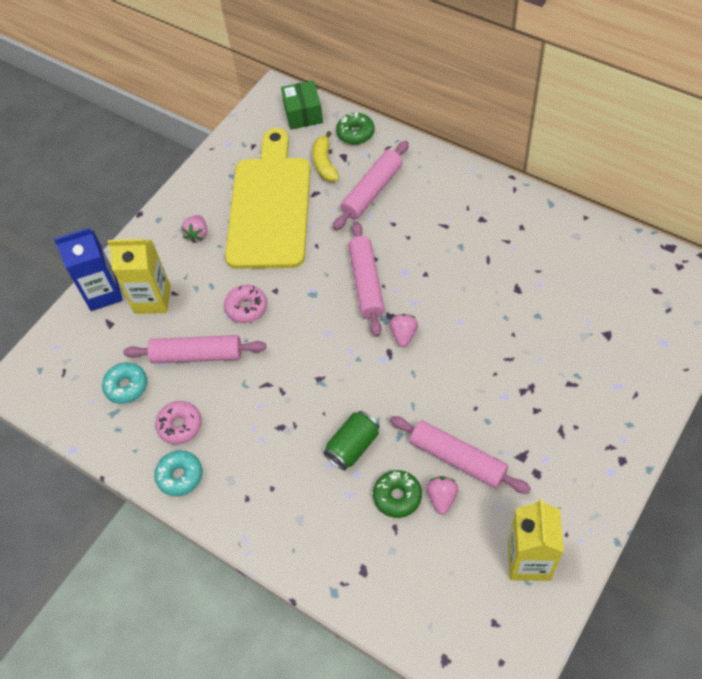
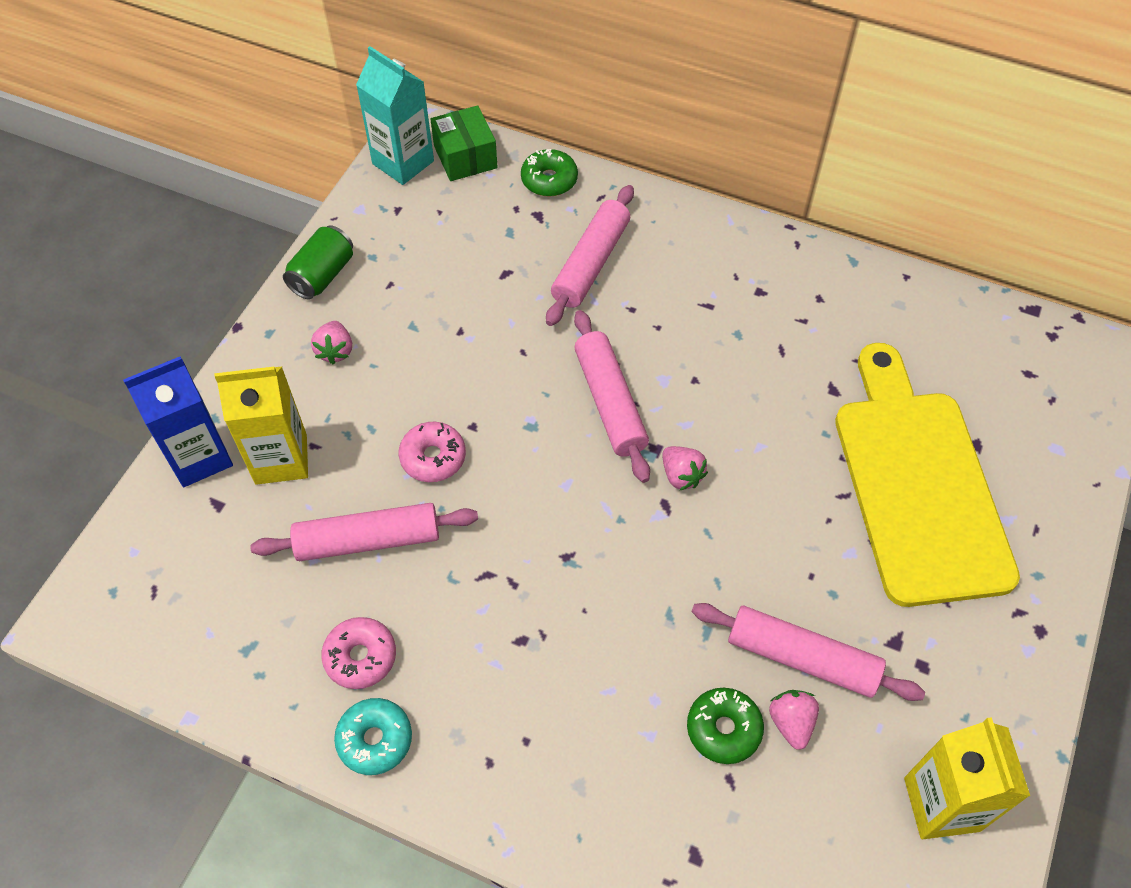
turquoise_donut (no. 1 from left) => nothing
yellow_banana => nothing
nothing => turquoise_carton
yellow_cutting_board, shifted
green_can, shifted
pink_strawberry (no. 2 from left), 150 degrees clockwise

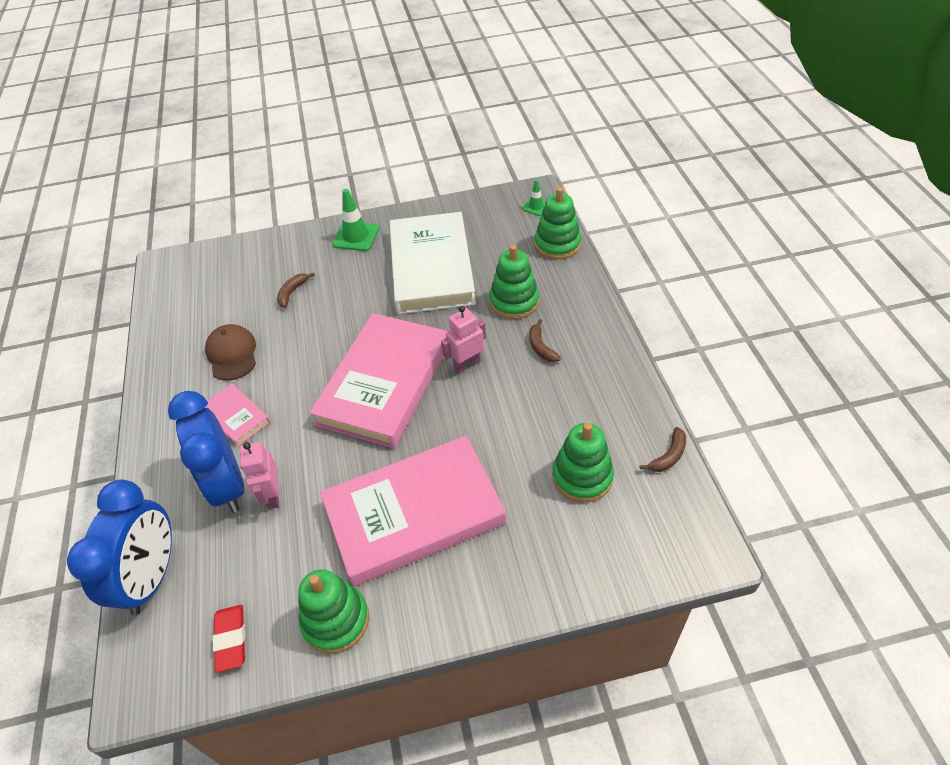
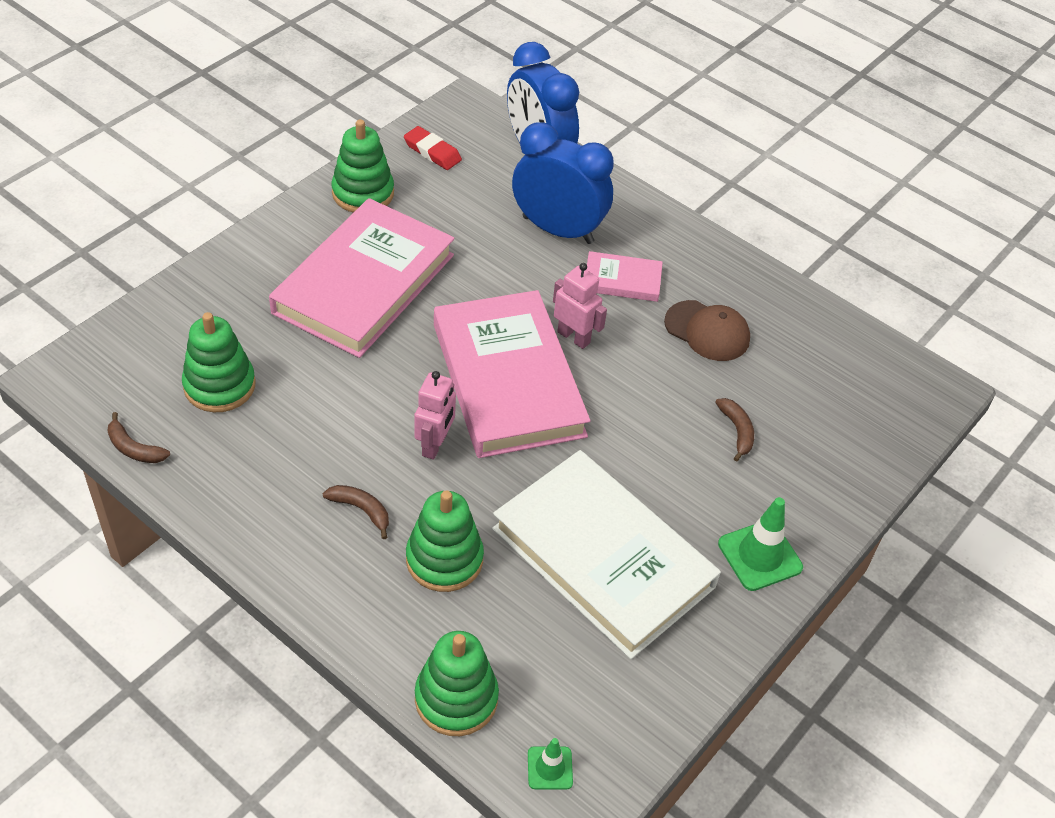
pink_robot (no. 1 from left in the first image) => pink_robot (no. 2 from left), shifted
brown_banana (no. 3 from left in the first image) => brown_banana (no. 1 from left), 60 degrees counterclockwise

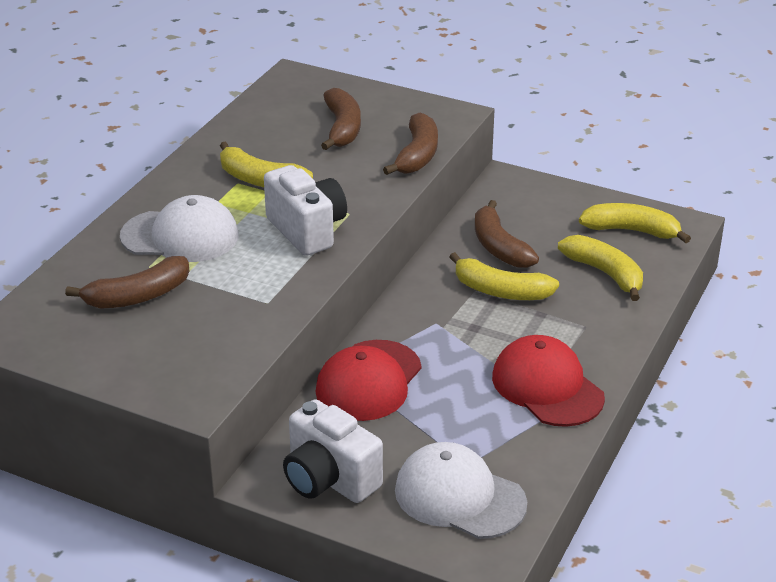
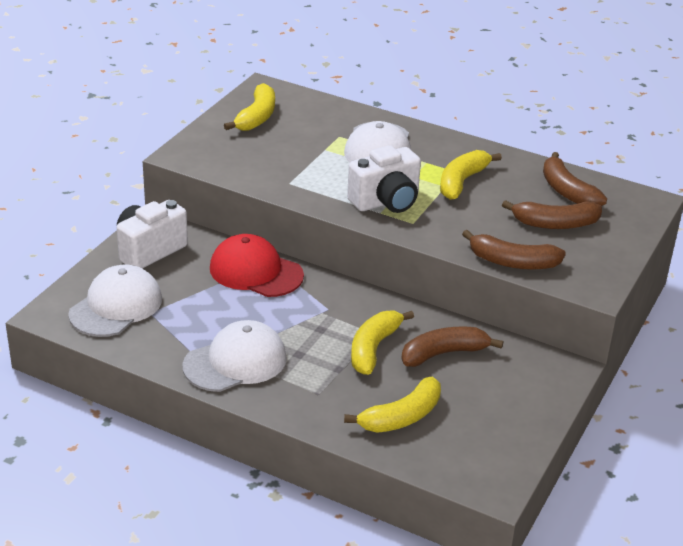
brown_banana (no. 1 from left in the first image) => brown_banana (no. 4 from left), shifted
yellow_banana (no. 4 from left in the first image) => yellow_banana (no. 1 from left), shifted
red_cap (no. 2 from left) => white_cap (no. 2 from left)

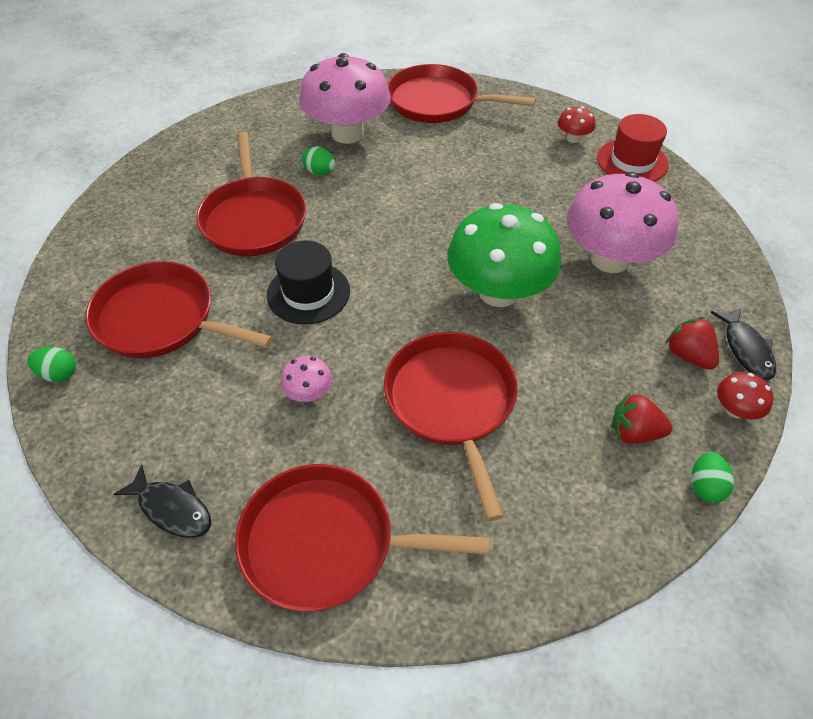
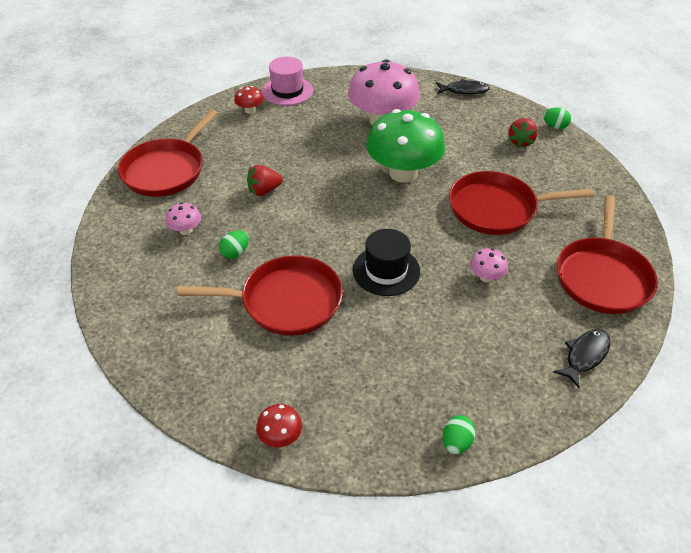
red_pan (no. 1 from left) => nothing
red_strawberry (no. 2 from left in the first image) => red_strawberry (no. 1 from left), shifted
red_mushroom (no. 2 from left), shifted
red_hat => pink_hat
pink_mushroom (no. 2 from left in the first image) => pink_mushroom (no. 1 from left), x0.42

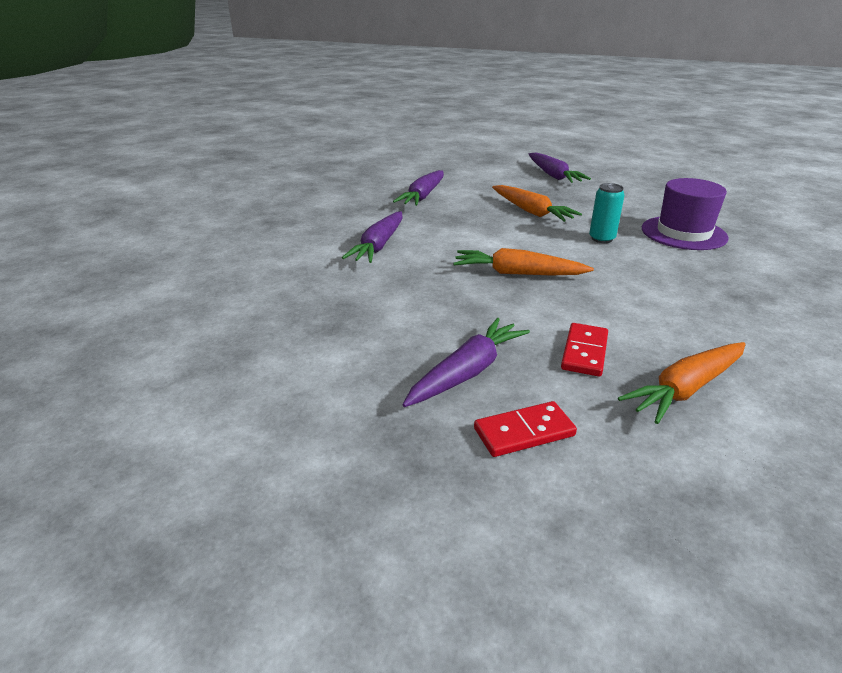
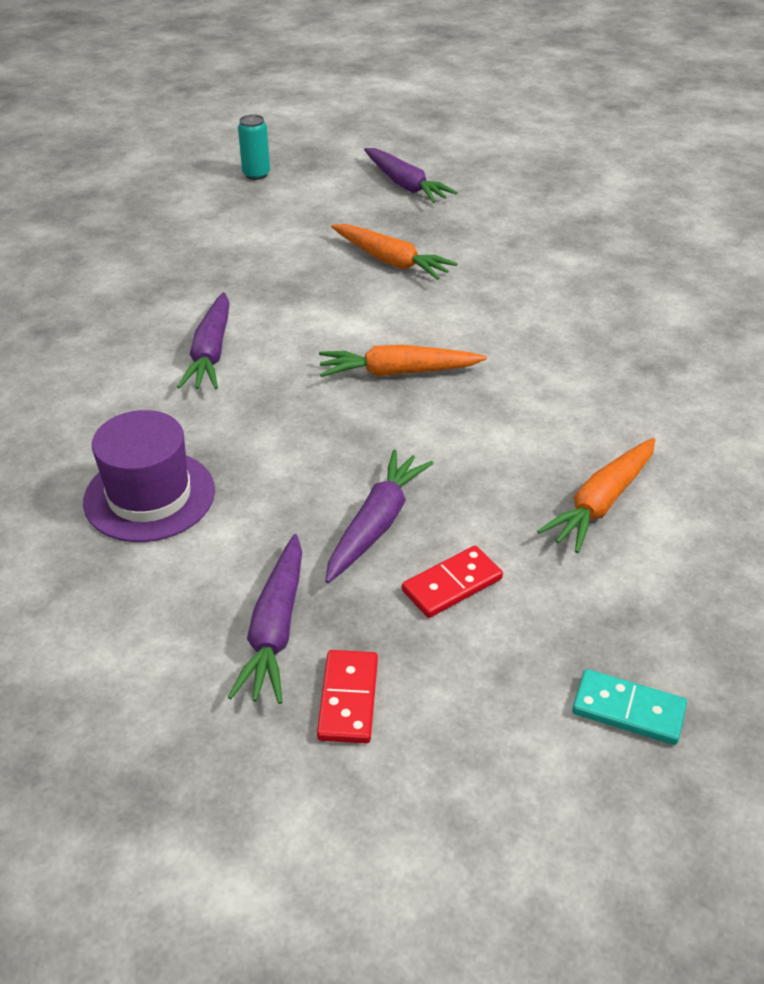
nothing => turquoise_domino
purple_carrot (no. 2 from left), shifted
red_domino (no. 2 from left in the first image) => red_domino (no. 1 from left), shifted
turquoise_can, shifted
purple_hat, shifted

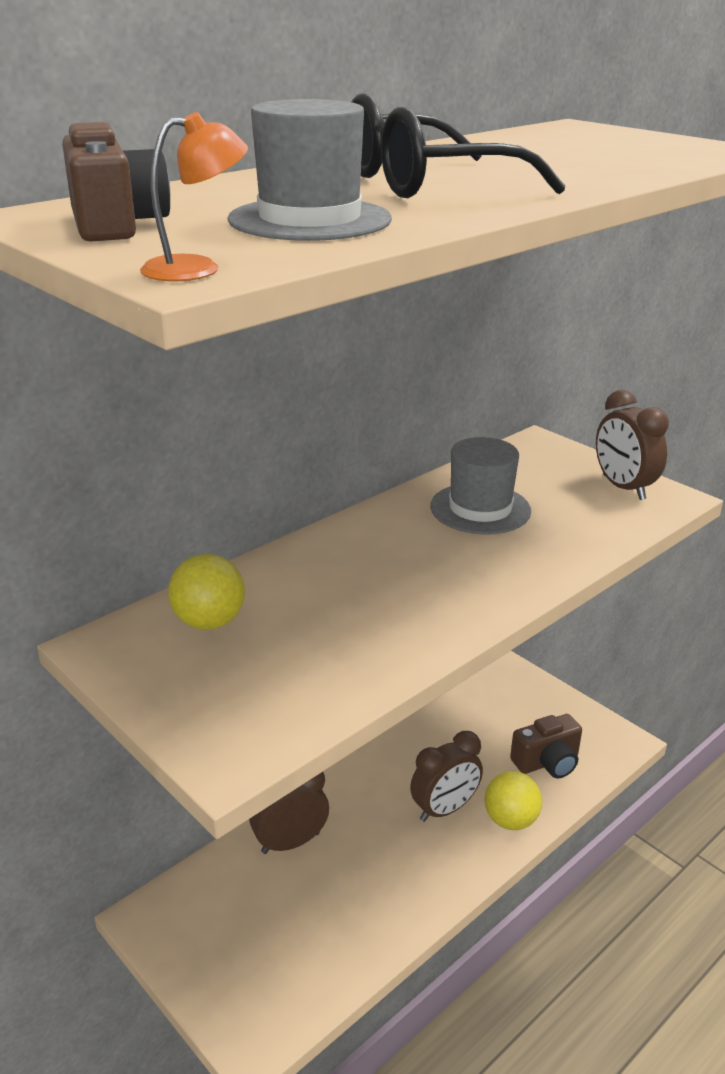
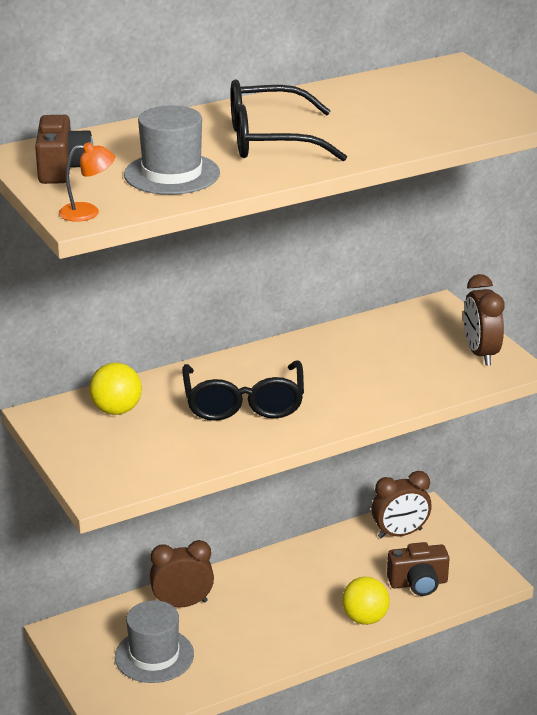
nothing => black_glasses (no. 1 from left)
brown_clock (no. 2 from left), shifted
grey_hat (no. 2 from left in the first image) => grey_hat (no. 1 from left), shifted

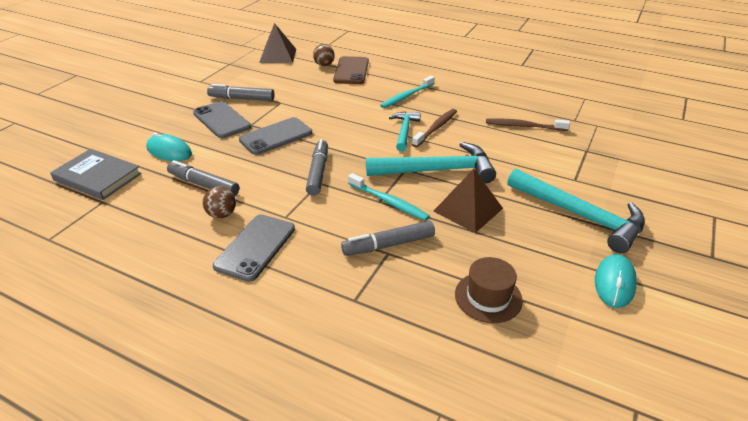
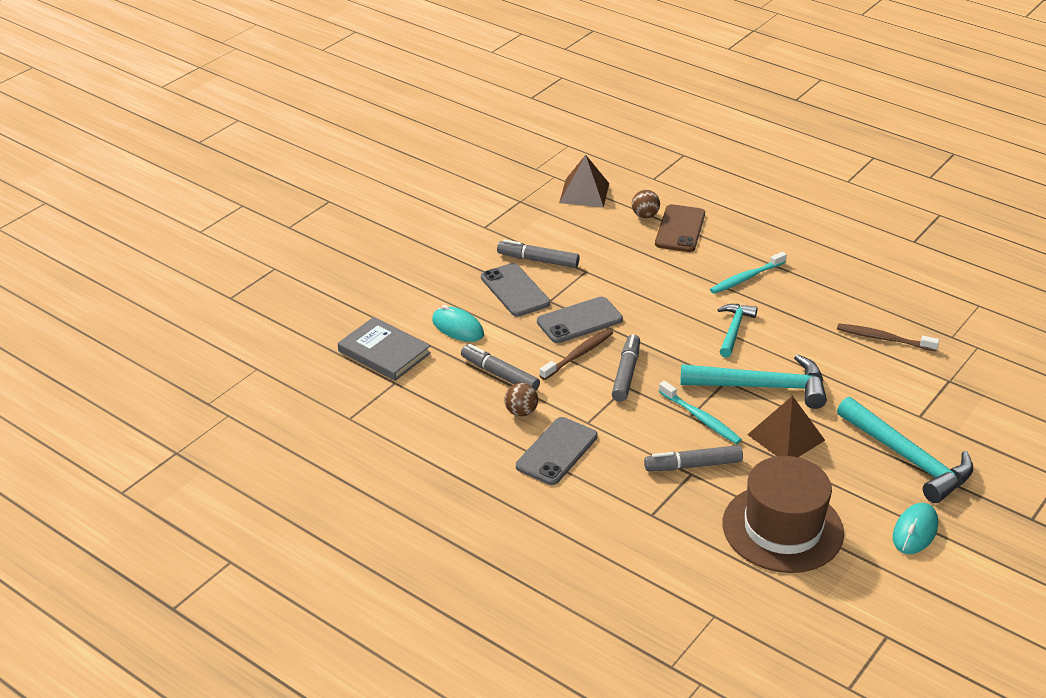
brown_toothbrush (no. 1 from left), shifted
brown_hat, x1.84

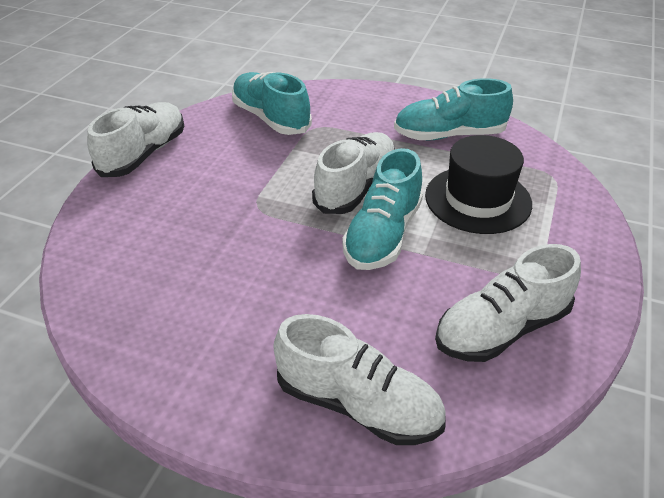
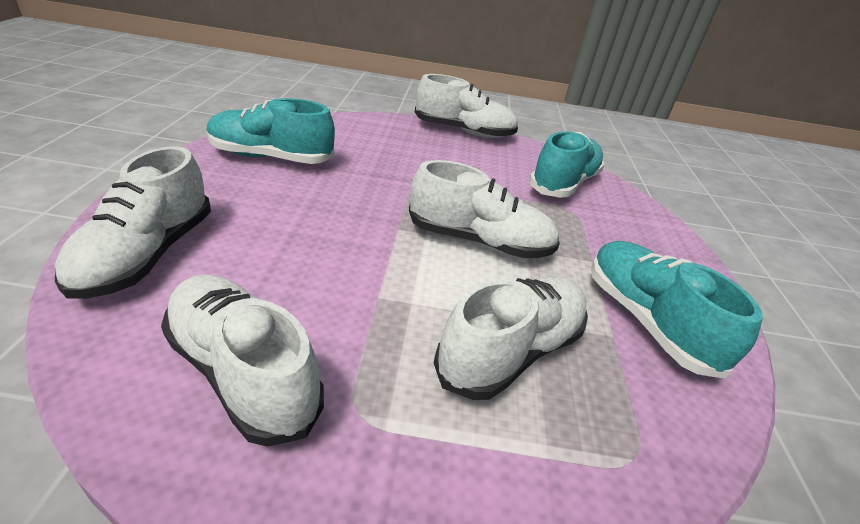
turquoise_shoe (no. 2 from left in the first image) => turquoise_shoe (no. 1 from left), shifted
black_hat => white_shoe (no. 5 from left)

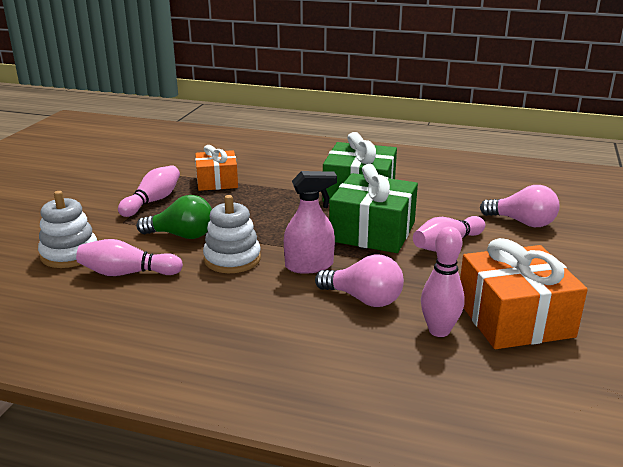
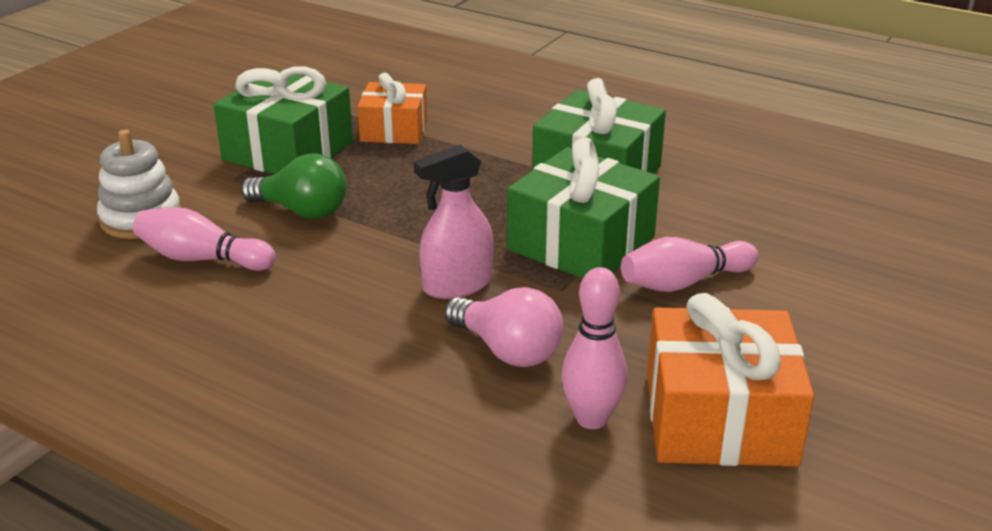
white_stacking_toy (no. 2 from left) => nothing
pink_light_bulb (no. 2 from left) => nothing
pink_bowling_pin (no. 2 from left) => green_gift (no. 1 from left)
pink_spray_bottle, 150 degrees clockwise

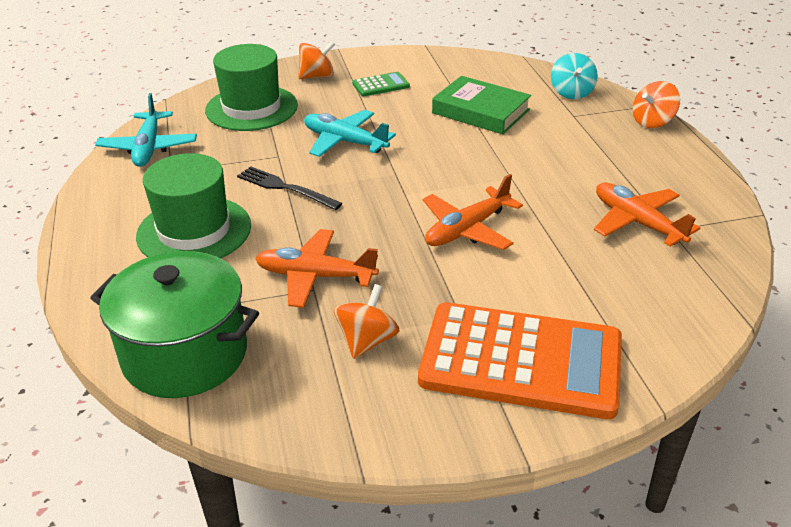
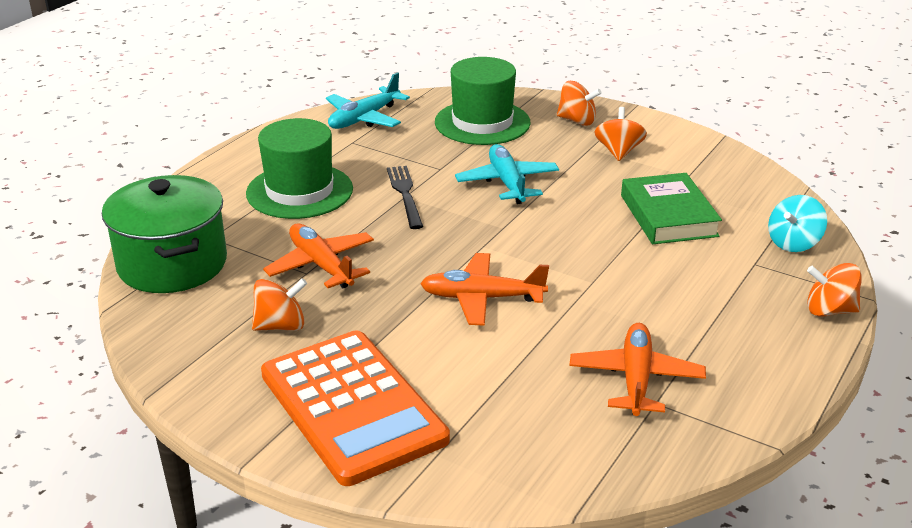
green_calculator => orange_spinning_top (no. 3 from left)

